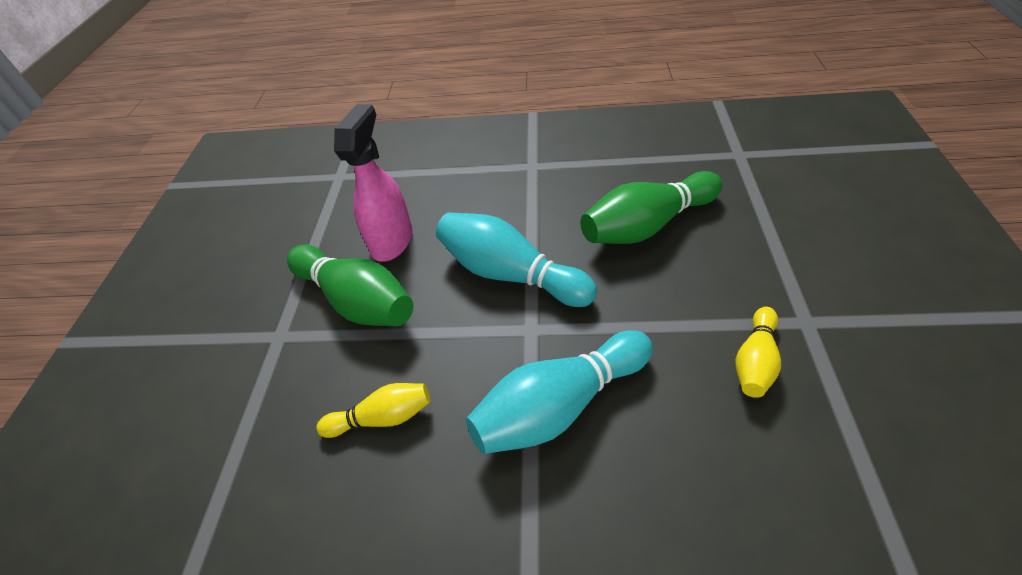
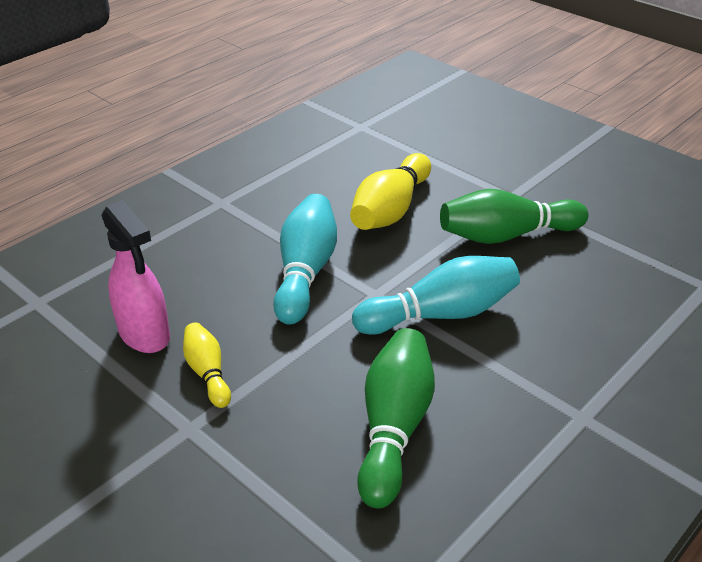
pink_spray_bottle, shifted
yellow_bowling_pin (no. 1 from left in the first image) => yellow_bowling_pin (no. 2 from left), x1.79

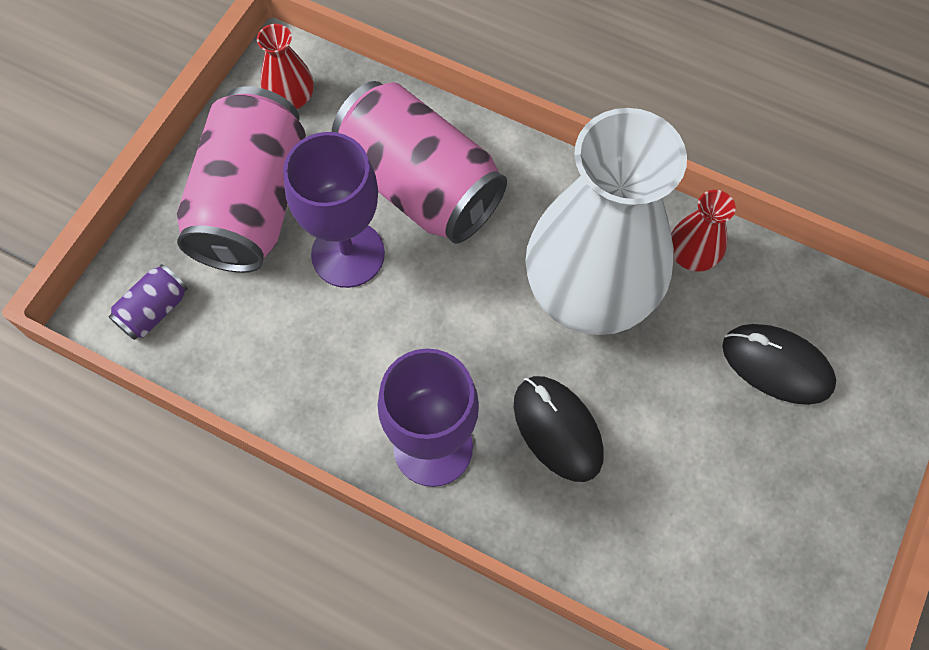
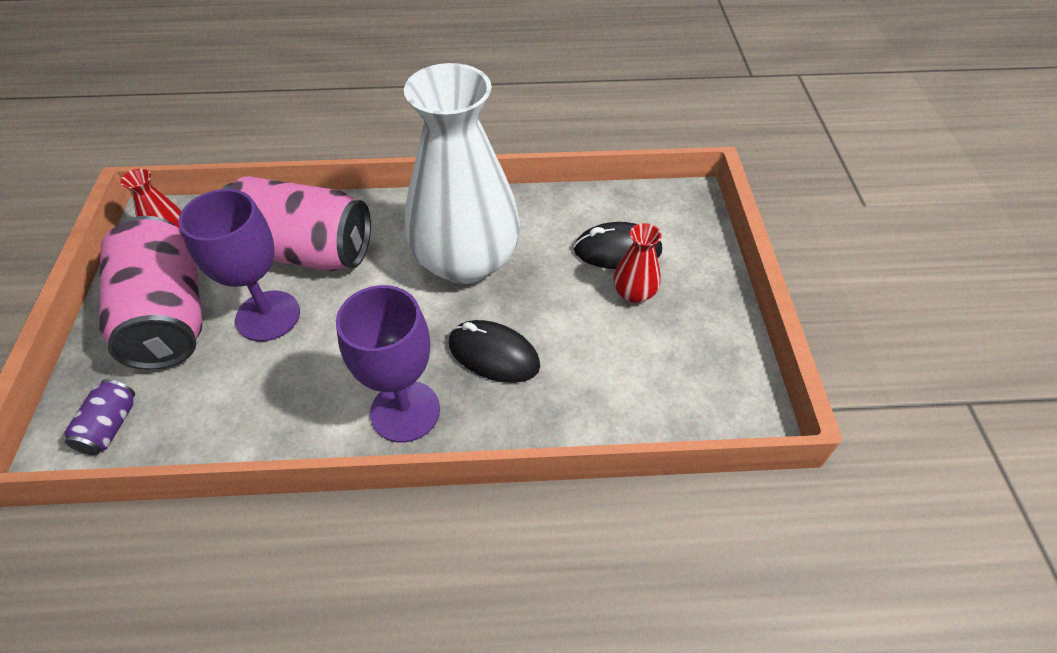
red_vase (no. 2 from left), shifted

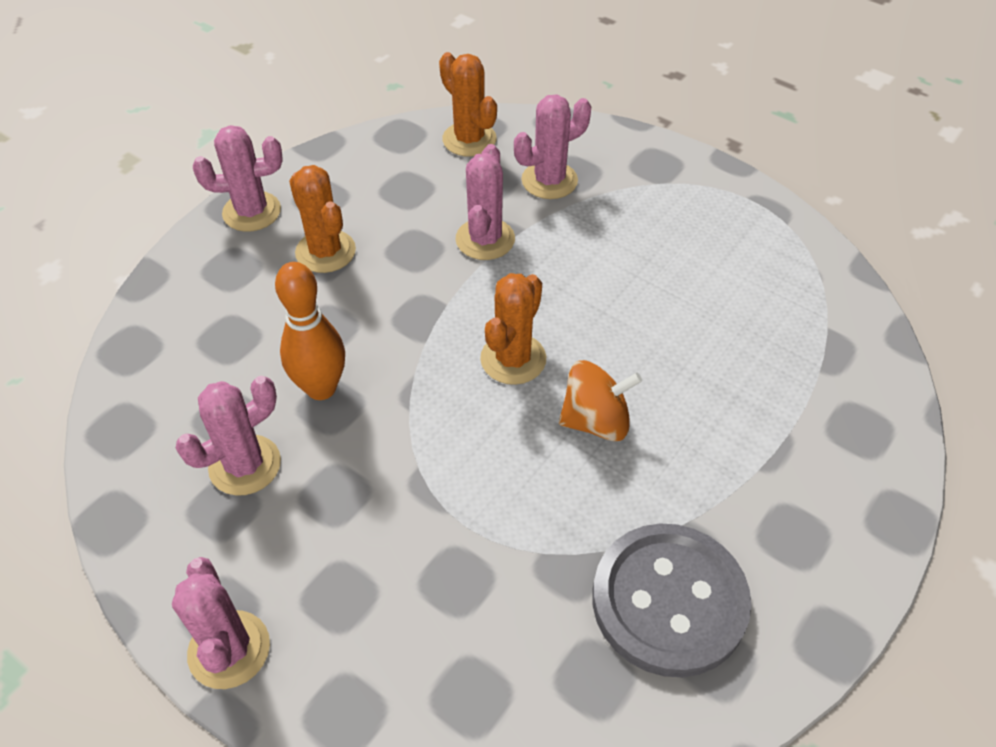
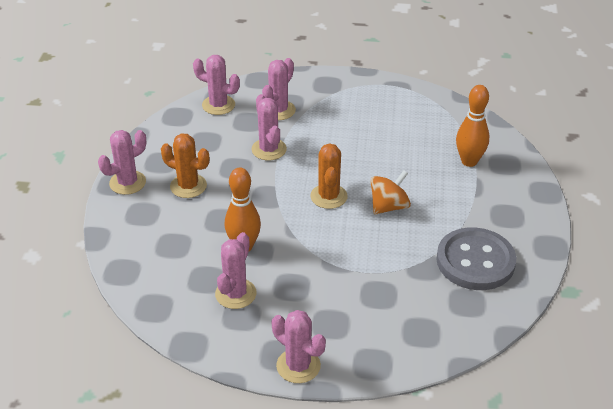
nothing => orange_bowling_pin (no. 2 from left)
orange_cactus (no. 2 from left) => pink_cactus (no. 2 from left)

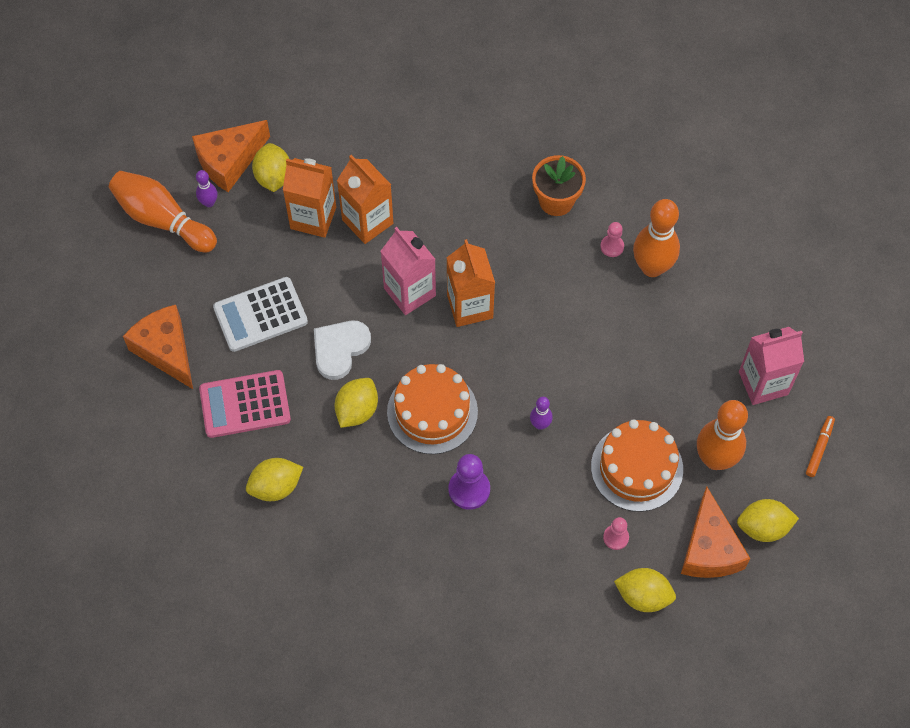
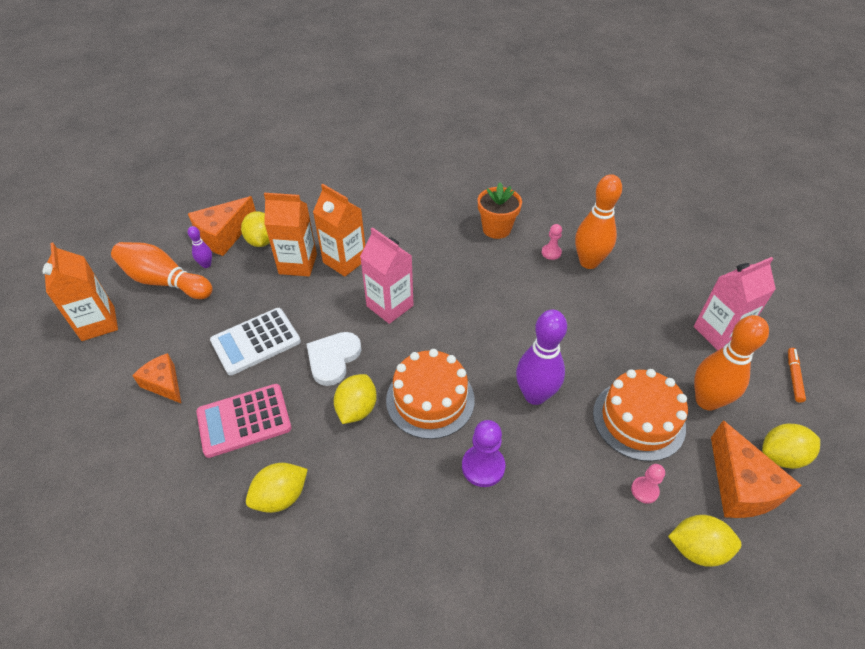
orange_carton (no. 3 from left in the first image) => orange_carton (no. 1 from left), shifted
orange_cheese (no. 1 from left), x0.65
purple_bowling_pin (no. 2 from left), x2.11

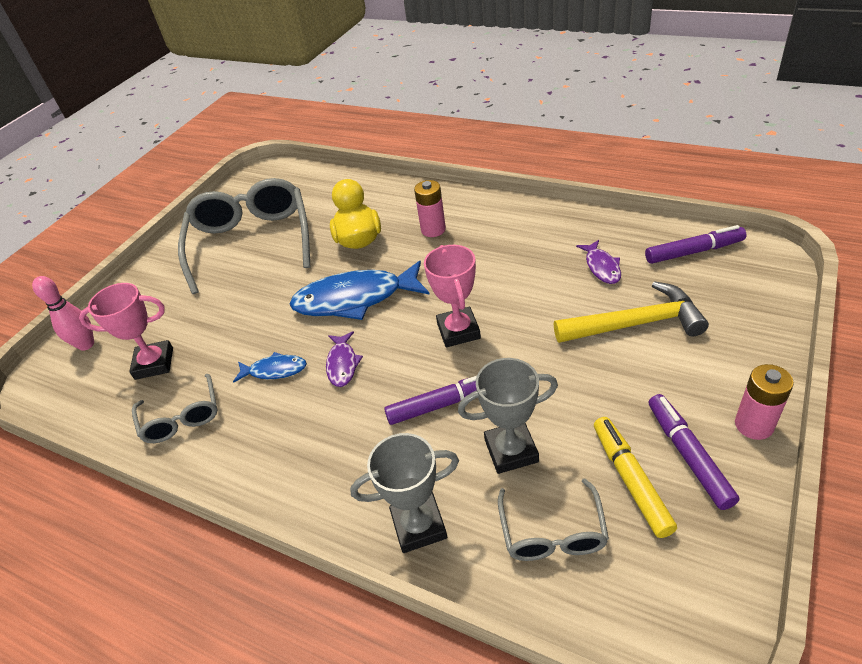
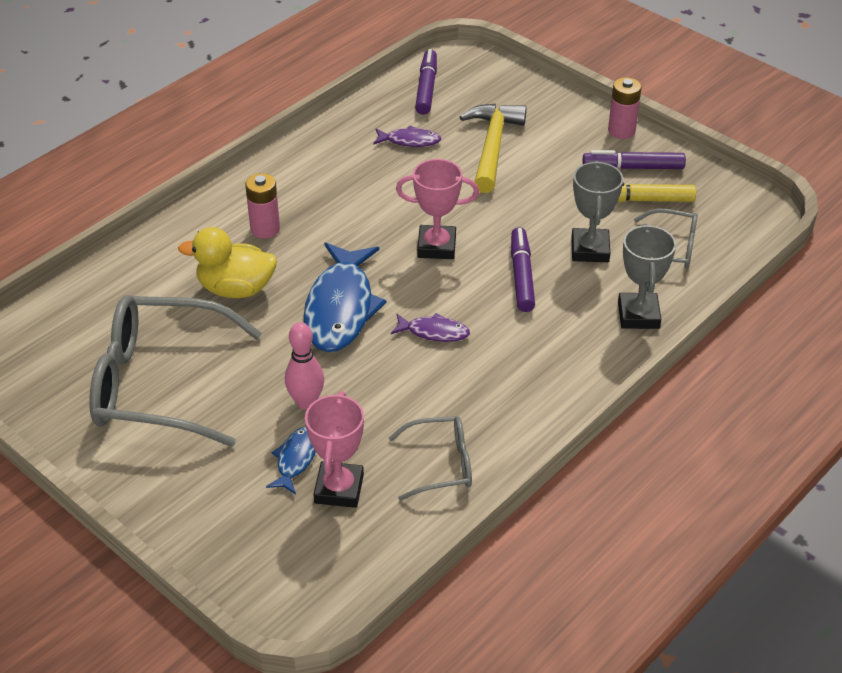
pink_bowling_pin, shifted
blue_fish (no. 1 from left), shifted

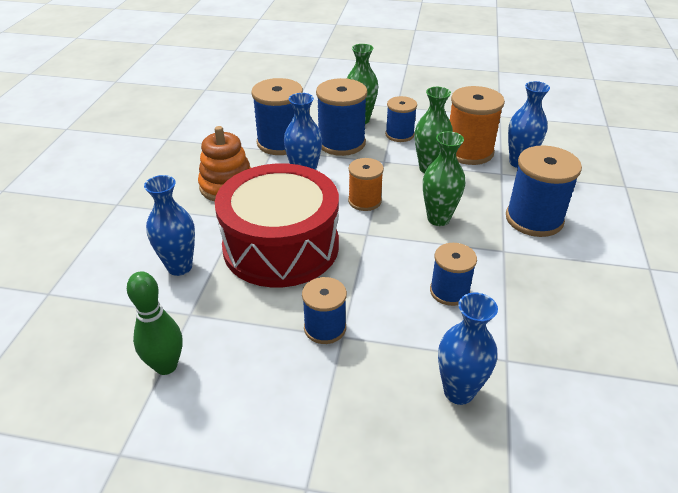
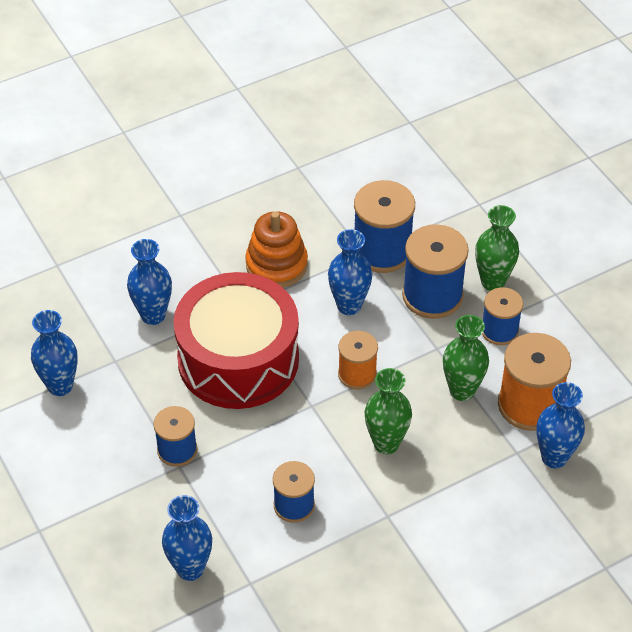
blue_spool (no. 6 from left) => nothing
green_bowling_pin => blue_vase (no. 1 from left)

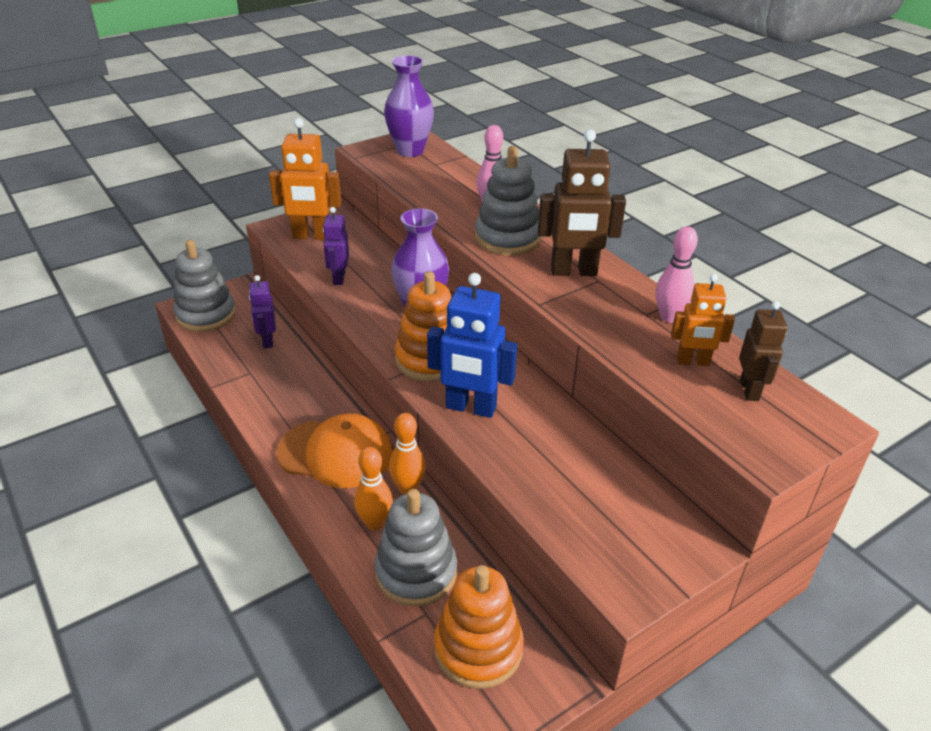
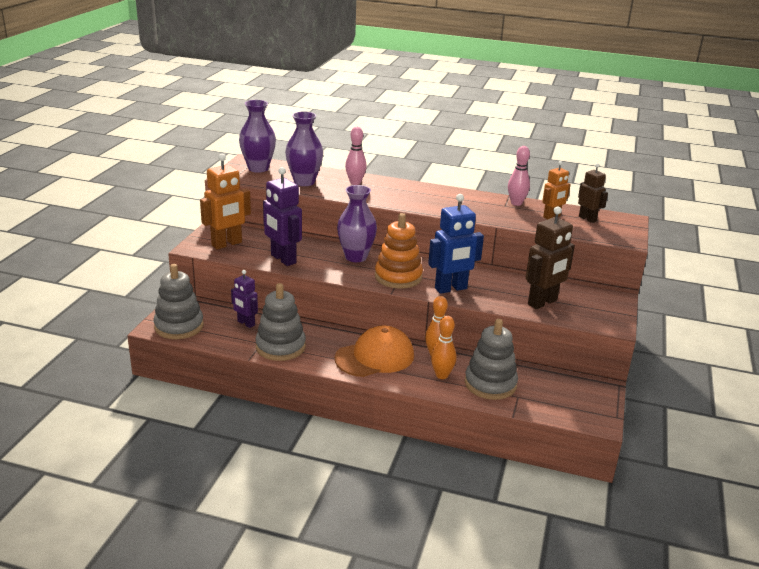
orange_stacking_toy (no. 2 from left) => nothing
nothing => purple_vase (no. 2 from left)
grey_stacking_toy (no. 3 from left in the first image) => grey_stacking_toy (no. 2 from left), shifted
brown_robot (no. 1 from left), shifted
purple_robot (no. 2 from left), x1.65

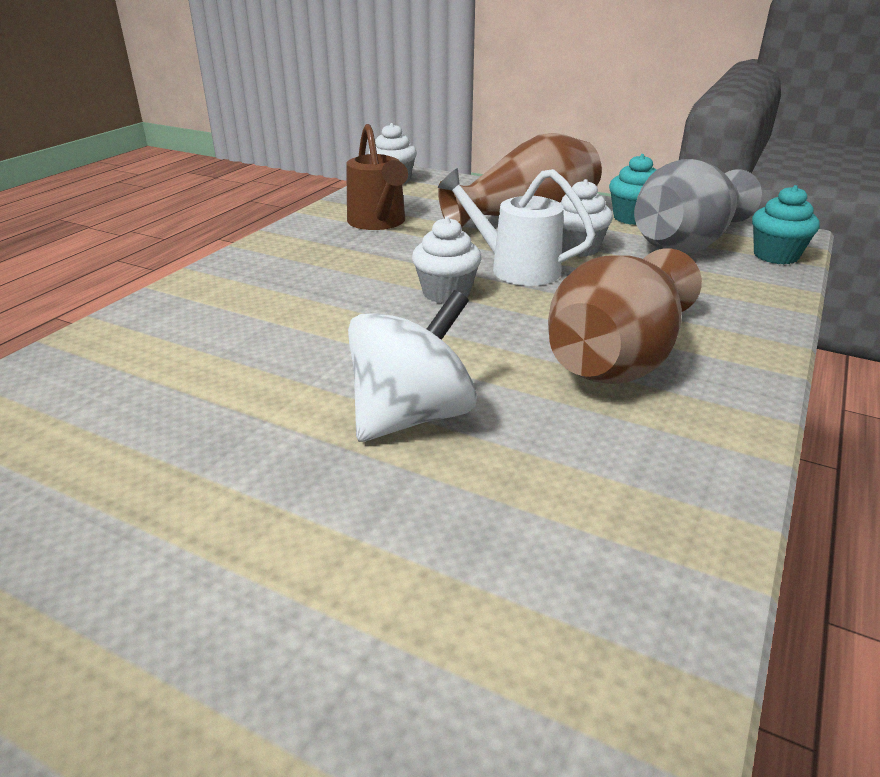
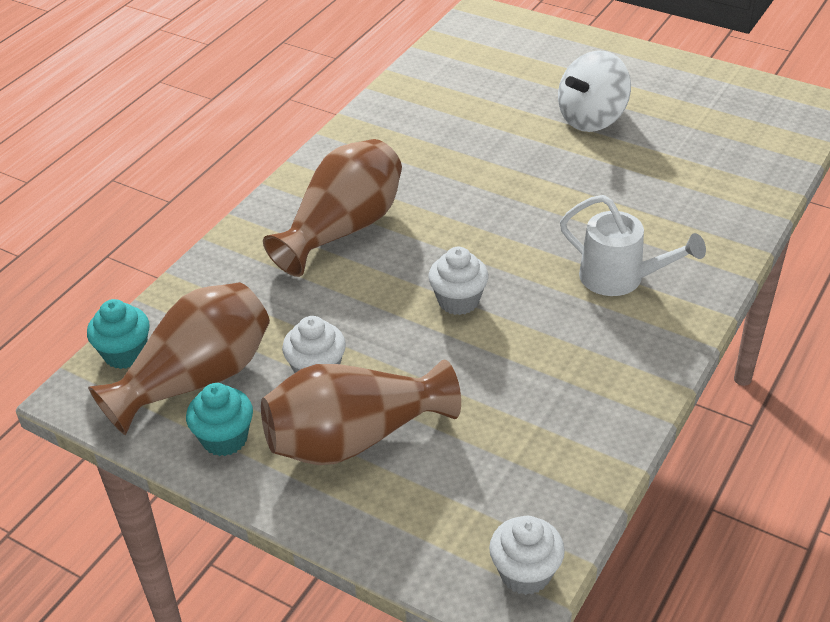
brown_watering_can => nothing
white_spinning_top, shifted
white_watering_can, shifted
grey_vase => brown_vase (no. 1 from left)

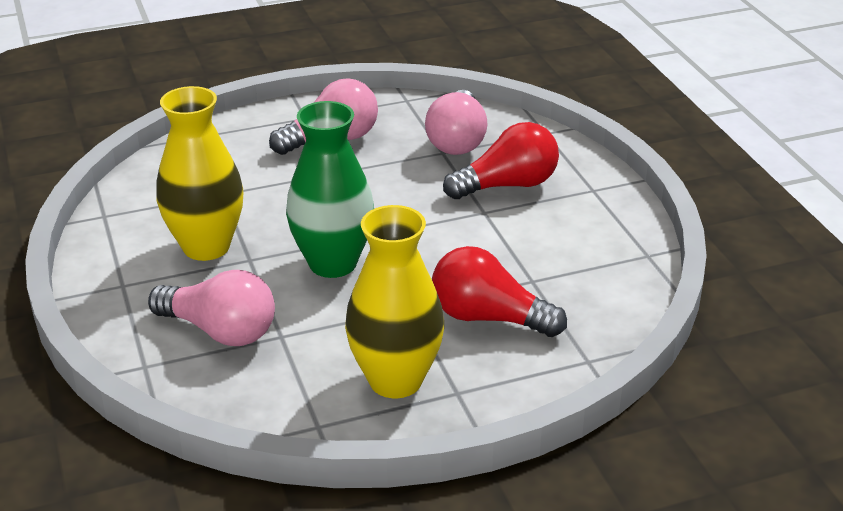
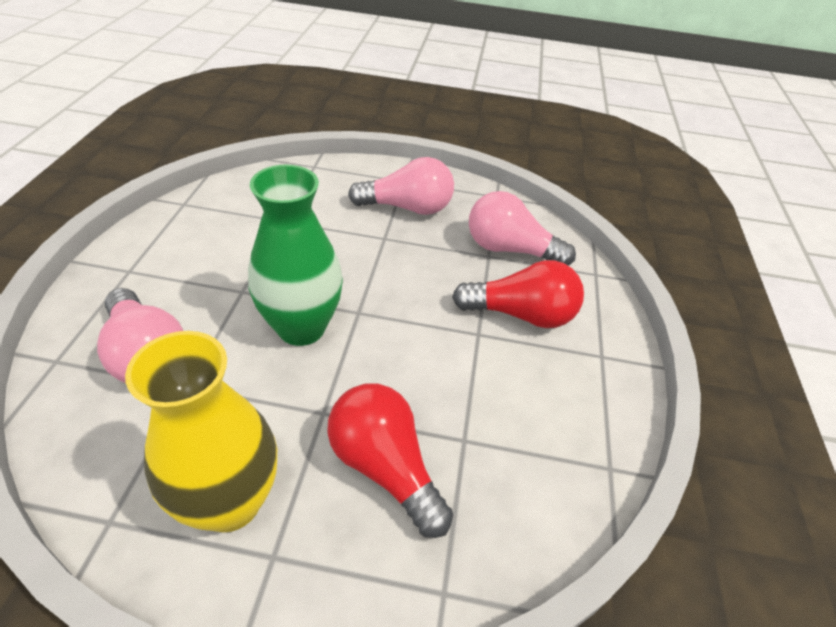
yellow_vase (no. 1 from left) => nothing
pink_light_bulb (no. 3 from left), 75 degrees clockwise

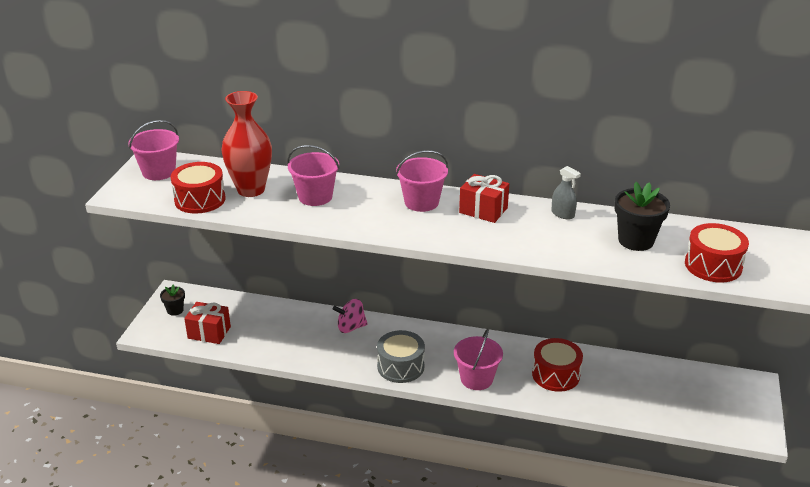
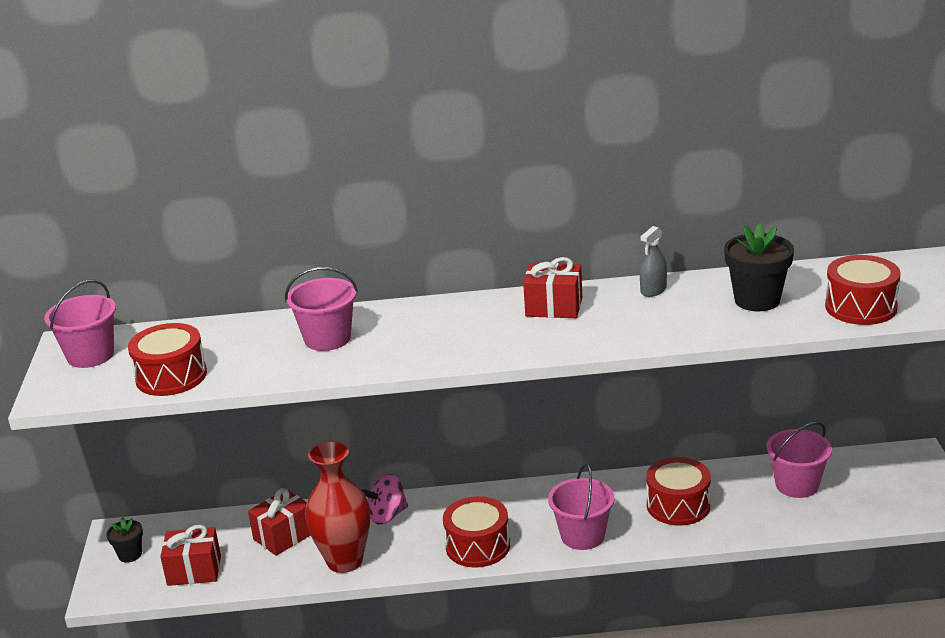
nothing => red_gift (no. 2 from left)
red_vase, shifted
pink_bucket (no. 3 from left in the first image) => pink_bucket (no. 4 from left), shifted
grey_drum => red_drum (no. 2 from left)
grey_spray_bottle, 105 degrees clockwise

